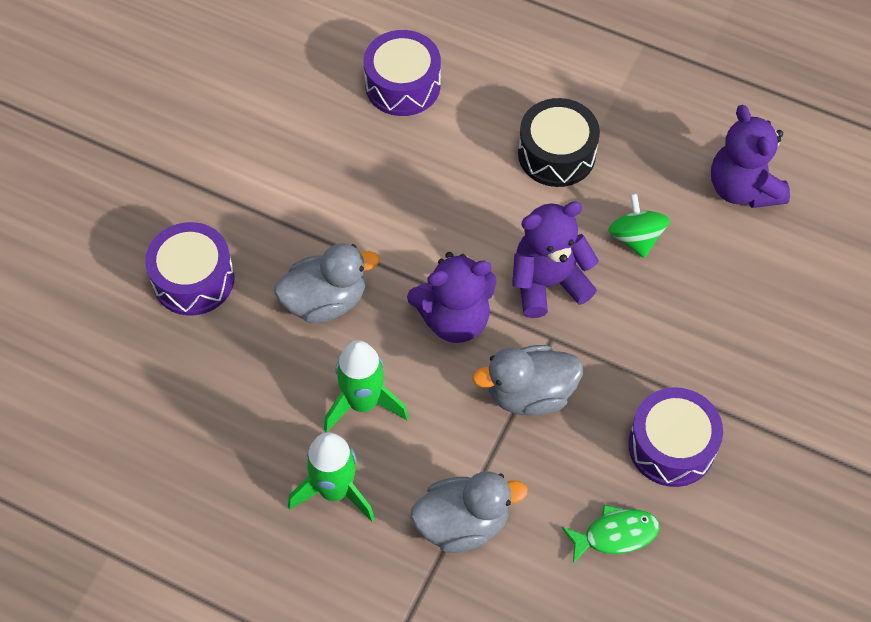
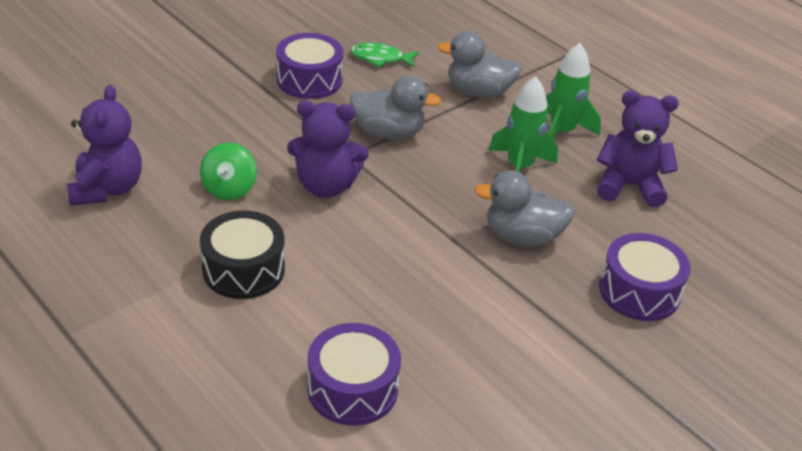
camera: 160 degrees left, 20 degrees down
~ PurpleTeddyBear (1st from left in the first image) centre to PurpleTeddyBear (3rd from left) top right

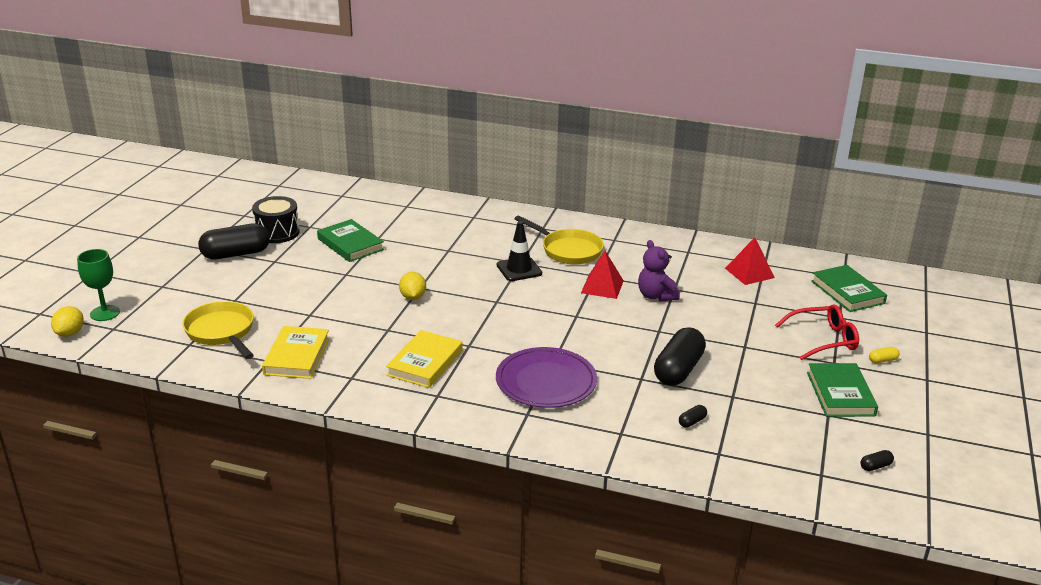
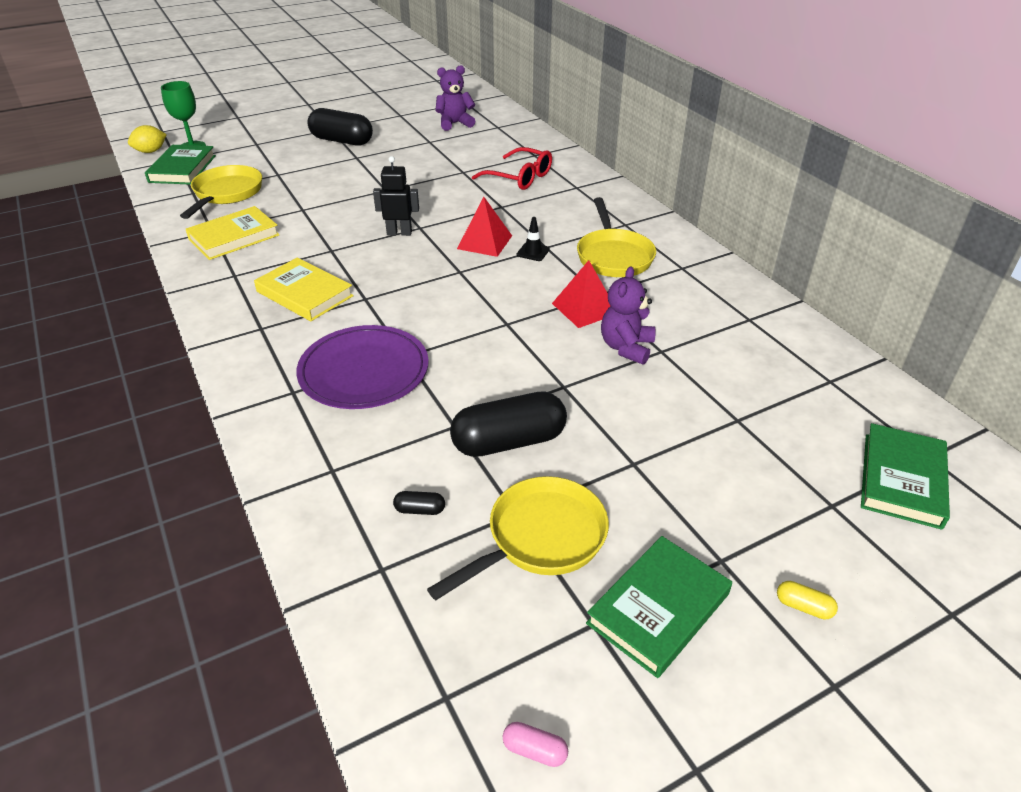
camera: 45 degrees right, 10 degrees up
- BlackDrum middle left
~ GreenBook (1st from left) centre to top left
~ YellowBook (2nd from left) centre = middle left 60 degrees clockwise
~ YellowLemon (2nd from left) centre to BlackRobot top centre
~ BlackTrafficCone centre = top centre x0.58
~ RedPyramid (2nd from left in the first image) middle right to RedPyramid (1st from left) top centre
~ RedGlasses middle right to top centre
~ BlackCapsule (4th from left) bottom right to PinkCapsule bottom centre
+ YellowPan (2nd from left) bottom centre
+ PurpleTeddyBear (1st from left) top centre

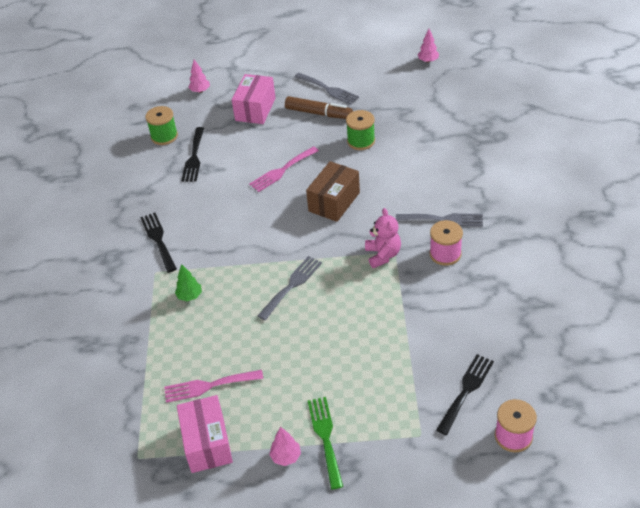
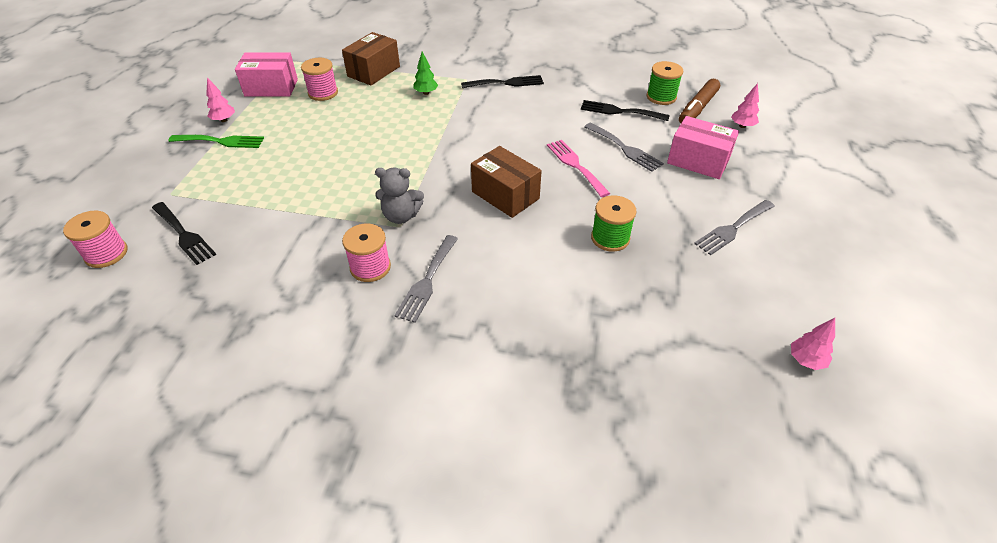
camera: 100 degrees right, 0 degrees up
~ PinkFork (1st from left) bottom left to PinkSpool (2nd from left) top left
~ GreyFork (1st from left in the first image) centre to GreyFork (2nd from left) top centre
~ BrownMarker top centre to top right
~ PinkTeddyBear centre to GreyTeddyBear centre
+ BrownBox (1st from left) top centre

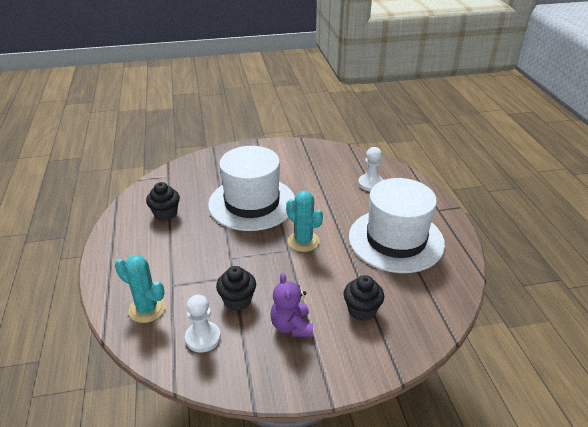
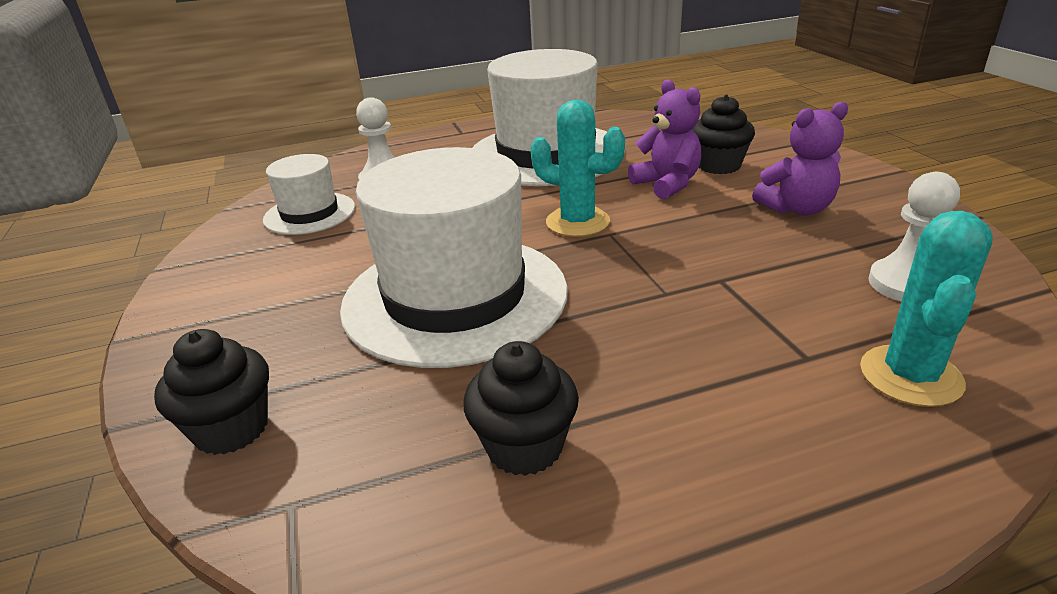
camera: 95 degrees left, 5 degrees down
~ BlackCupcake (2nd from left in the first image) bottom centre to BlackCupcake (1st from left) middle left
~ TurquoiseCactus (2nd from left in the first image) centre = top centre 75 degrees clockwise
+ WhiteHat (1st from left) top left
+ PurpleTeddyBear (1st from left) top centre

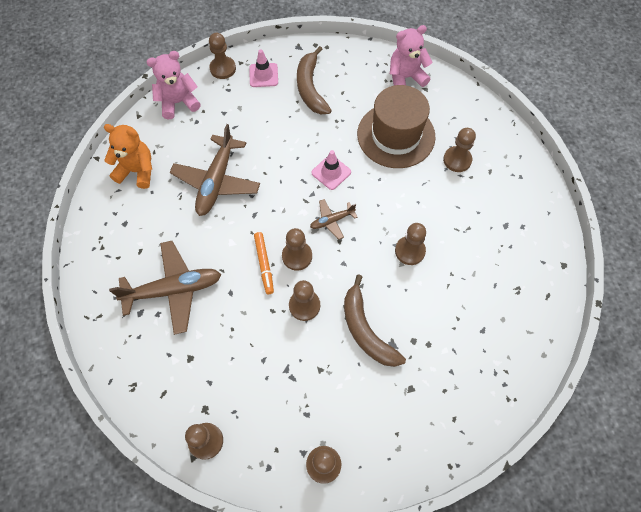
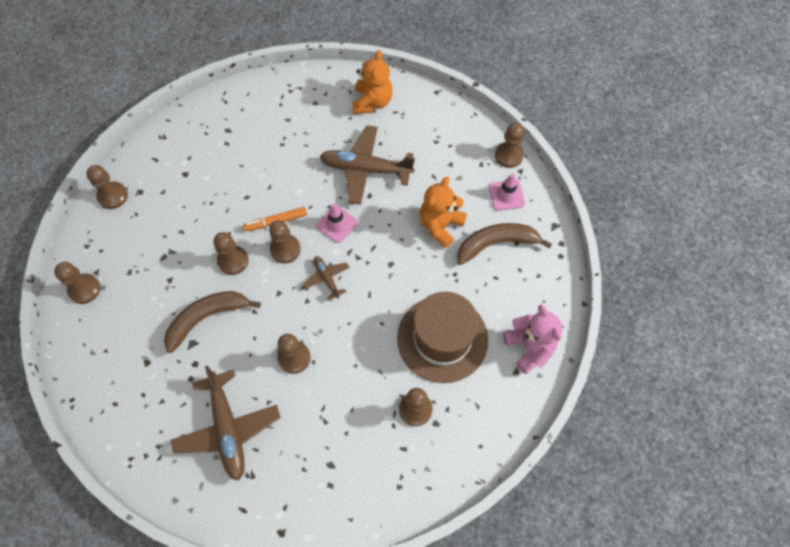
camera: 85 degrees right, 0 degrees up
~ BrownPlane (1st from left) middle left to bottom left
- PinkTeddyBear (1st from left) top left
~ PinkTrafficCone (2nd from left in the first image) top centre to PinkTrafficCone (1st from left) centre
+ OrangeTeddyBear (2nd from left) centre

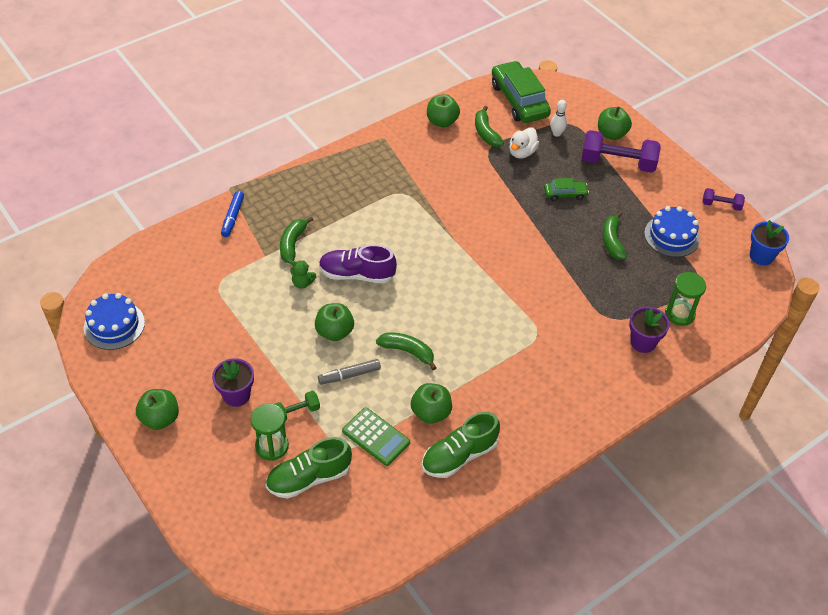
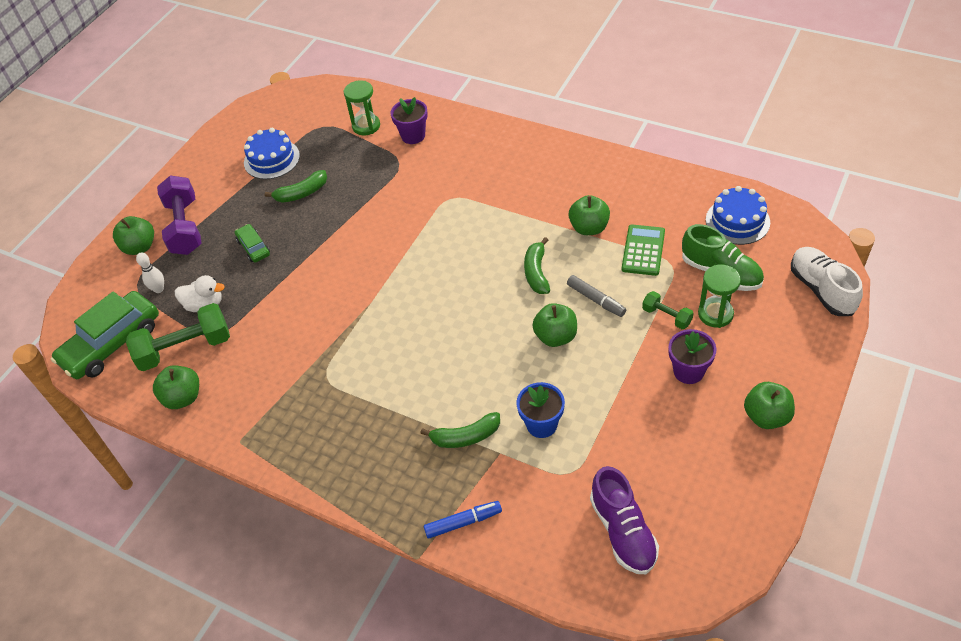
camera: 110 degrees left, 0 degrees up
~ BlueCake (1st from left in the first image) middle left to BlueCake (2nd from left) middle right
- GreenTeddyBear centre
~ PurpleShoe centre to bottom centre
- GreenShoe (2nd from left) bottom centre
~ GreenBanana (3rd from left) top centre to GreenDumbbell (1st from left) middle left
- PurpleDumbbell (2nd from left) top right
~ BlueFlowerPot middle right to centre
+ WhiteShoe middle right

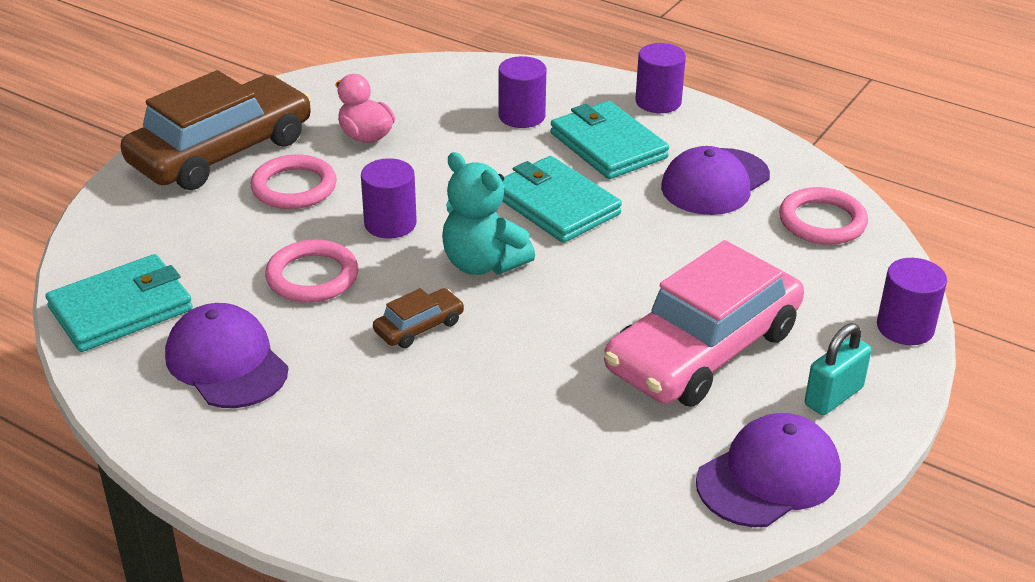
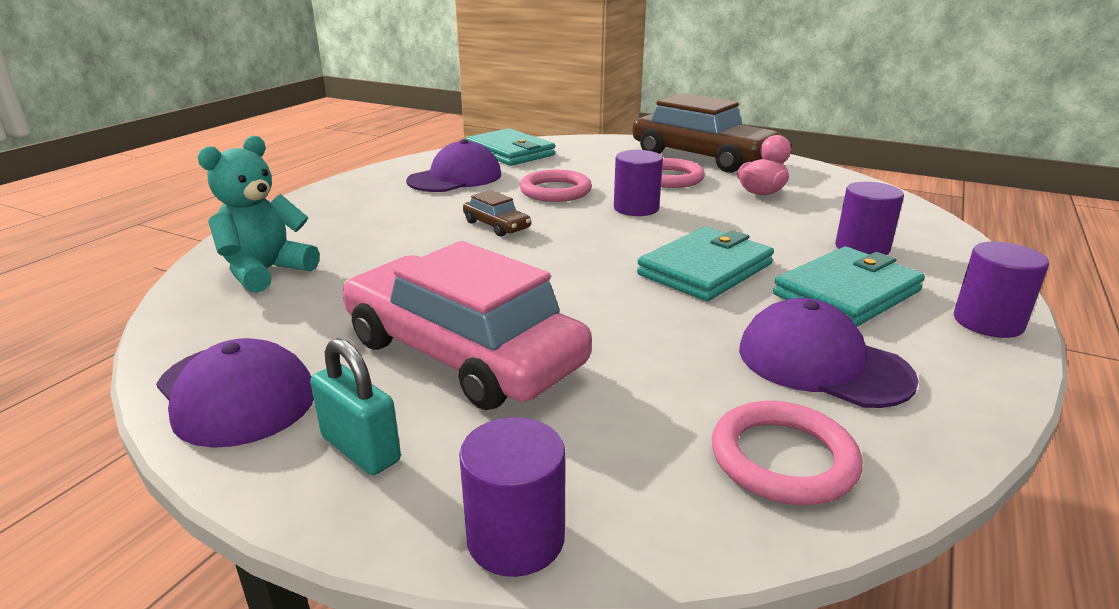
camera: 85 degrees right, 10 degrees down
~ TurquoiseTeddyBear centre to middle left

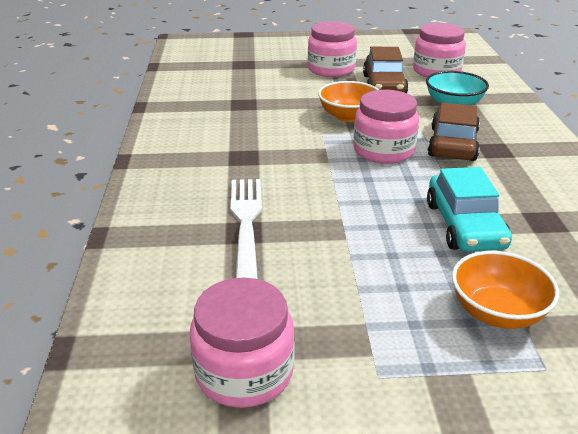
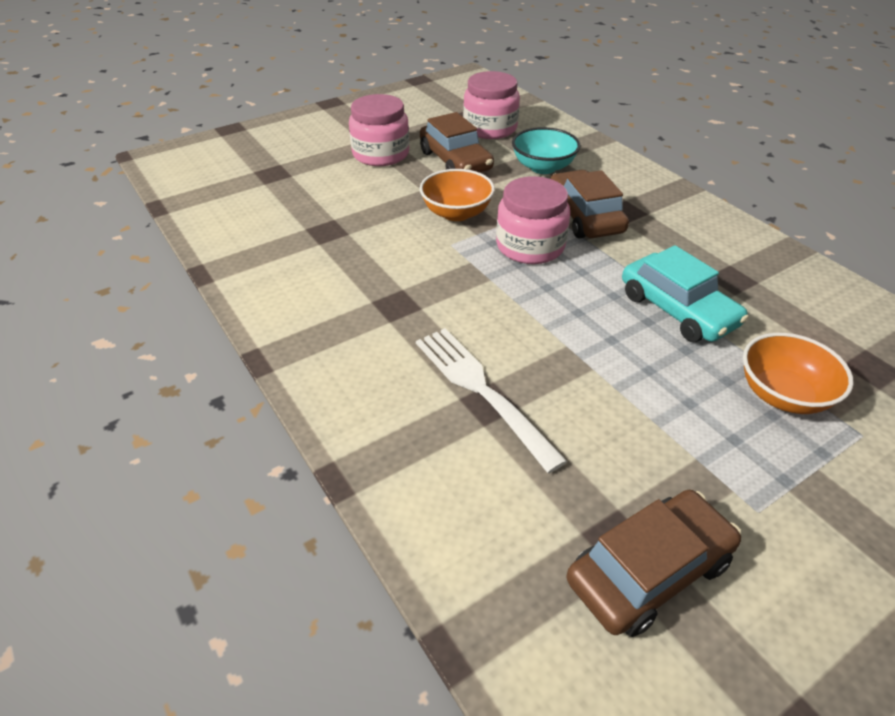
camera: 30 degrees left, 10 degrees up
~ PinkJar (1st from left) bottom centre to BrownCar (3rd from left) bottom right

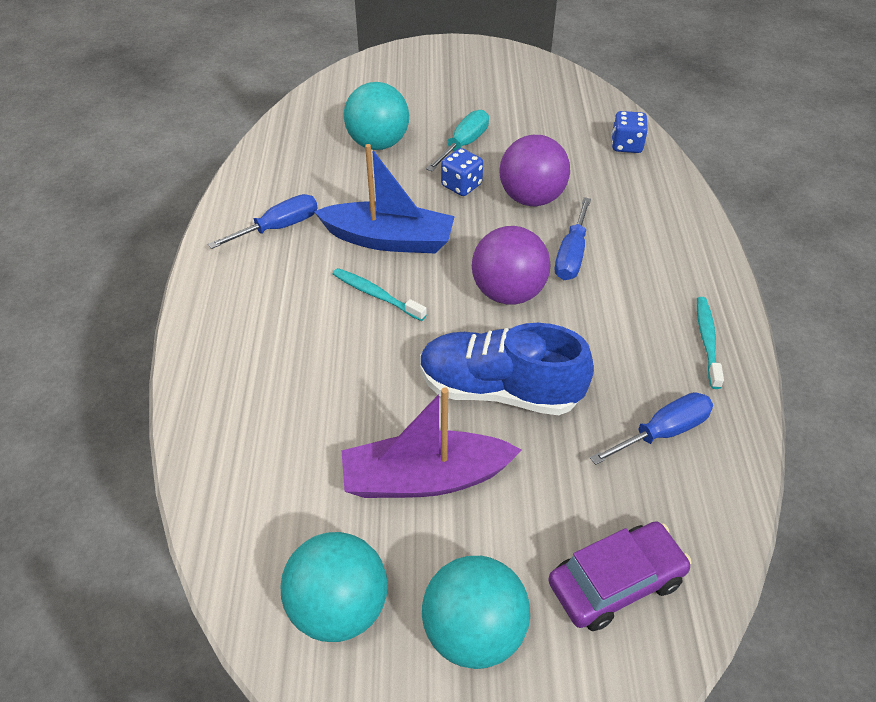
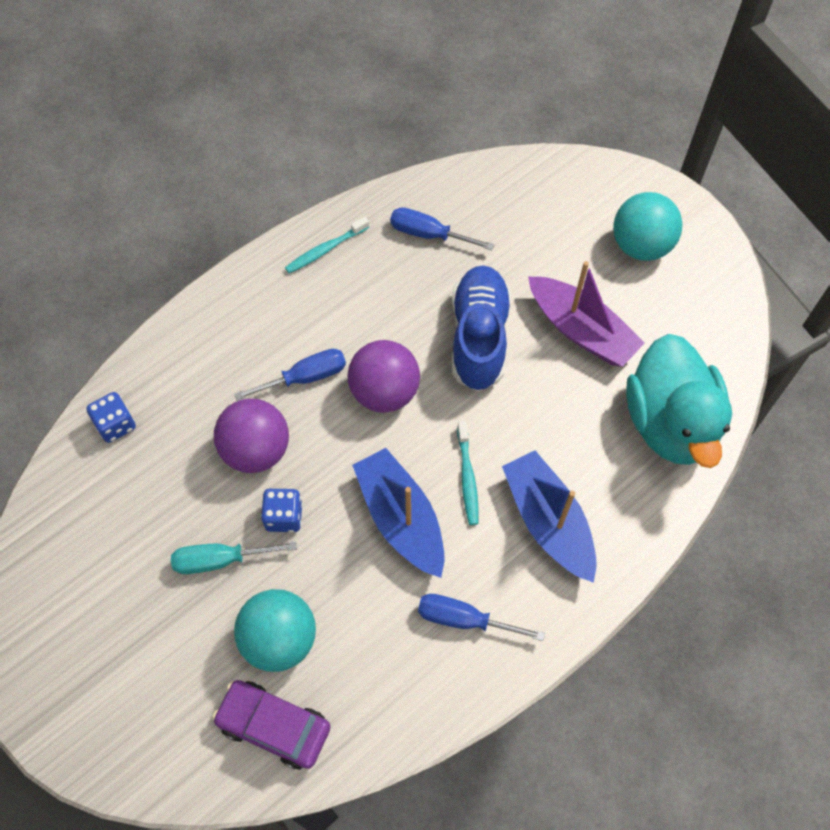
camera: 130 degrees left, 15 degrees up
- TurquoiseBall (1st from left) bottom centre
~ BlueShoe centre = centre 150 degrees counterclockwise
~ PurpleCar bottom right to bottom left
+ BlueBoat (2nd from left) centre
+ TurquoiseDuck middle right

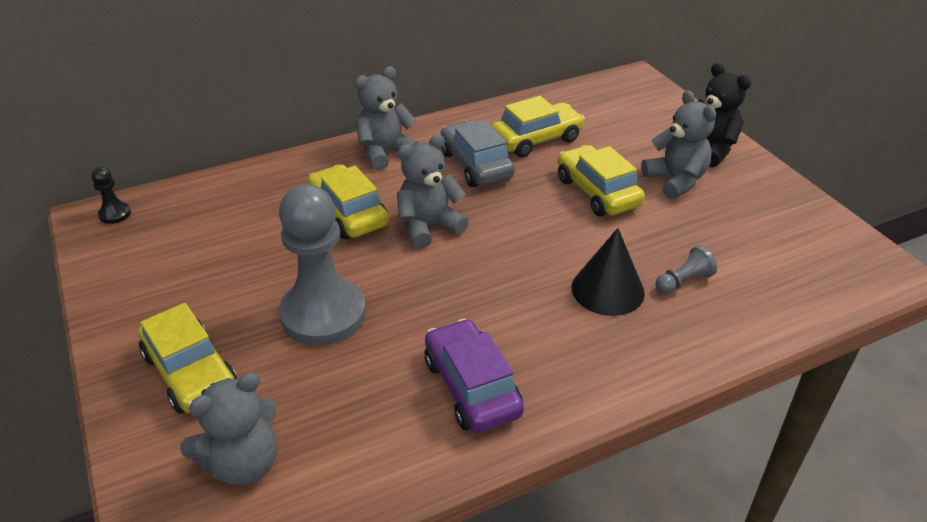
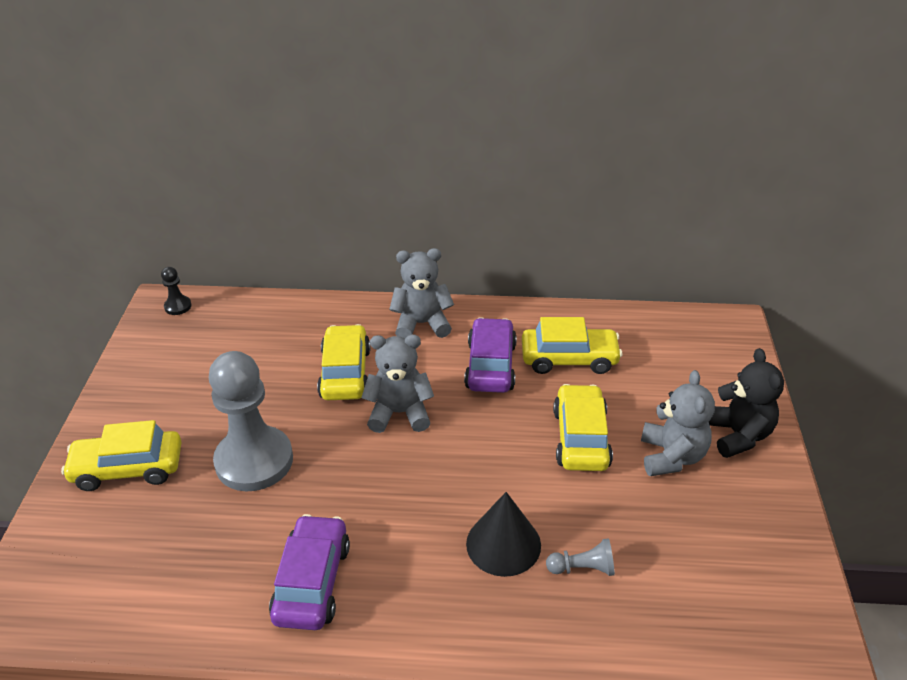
camera: 30 degrees right, 0 degrees up
~ YellowCar (1st from left) bottom left = bottom left 90 degrees clockwise
- GreyTeddyBear (1st from left) bottom left
~ GreyCar top centre to PurpleCar (2nd from left) centre

